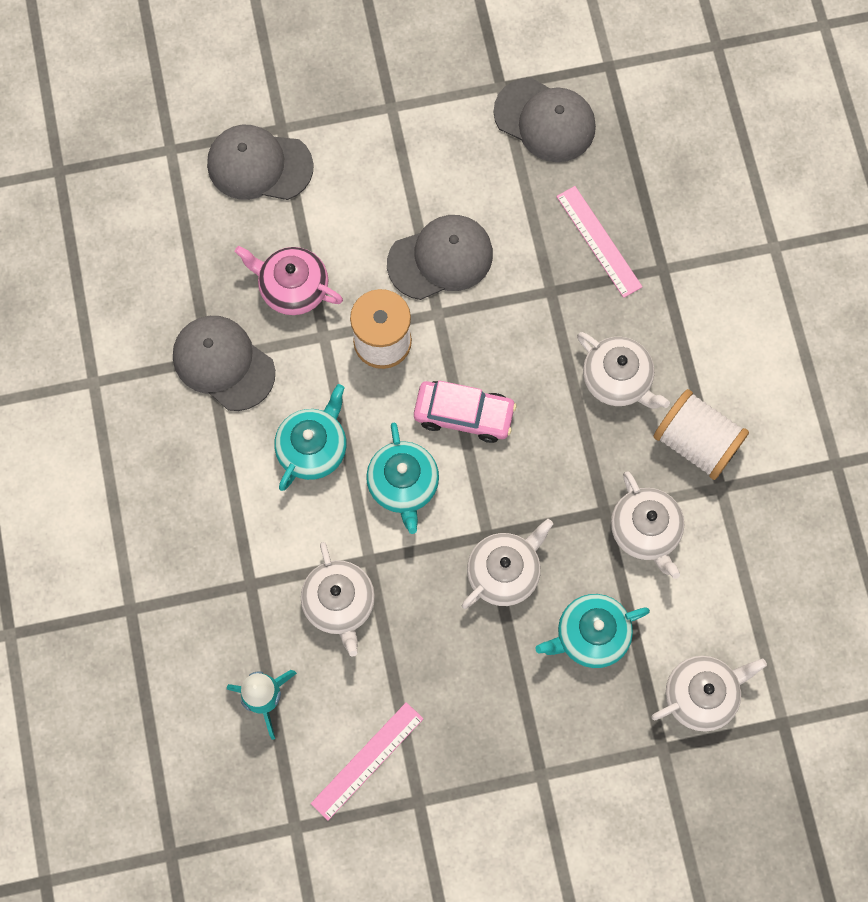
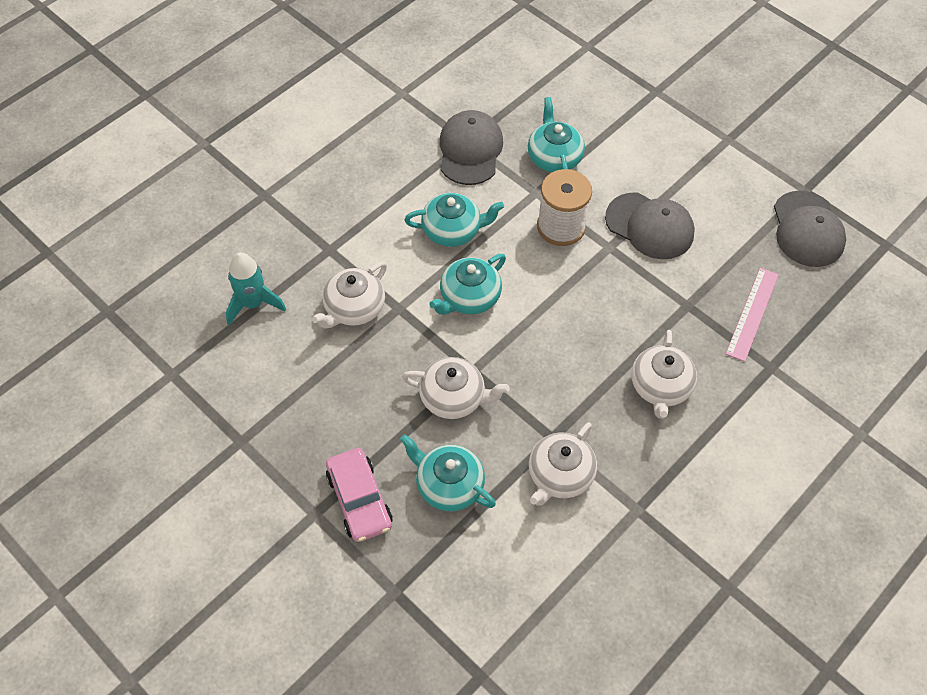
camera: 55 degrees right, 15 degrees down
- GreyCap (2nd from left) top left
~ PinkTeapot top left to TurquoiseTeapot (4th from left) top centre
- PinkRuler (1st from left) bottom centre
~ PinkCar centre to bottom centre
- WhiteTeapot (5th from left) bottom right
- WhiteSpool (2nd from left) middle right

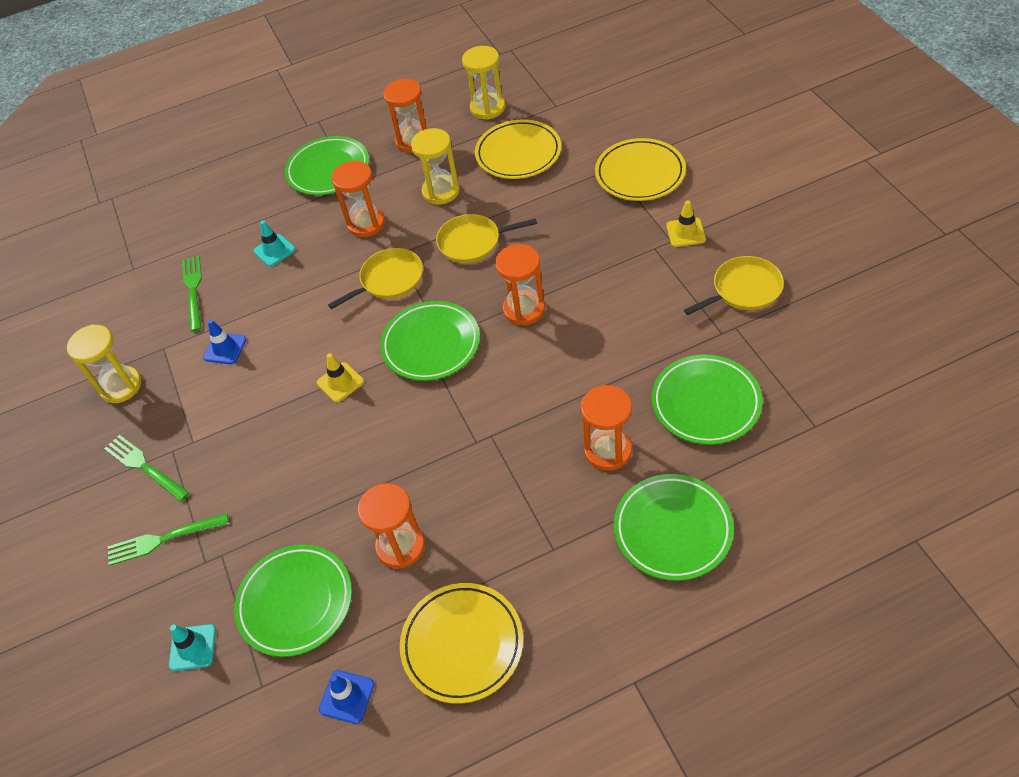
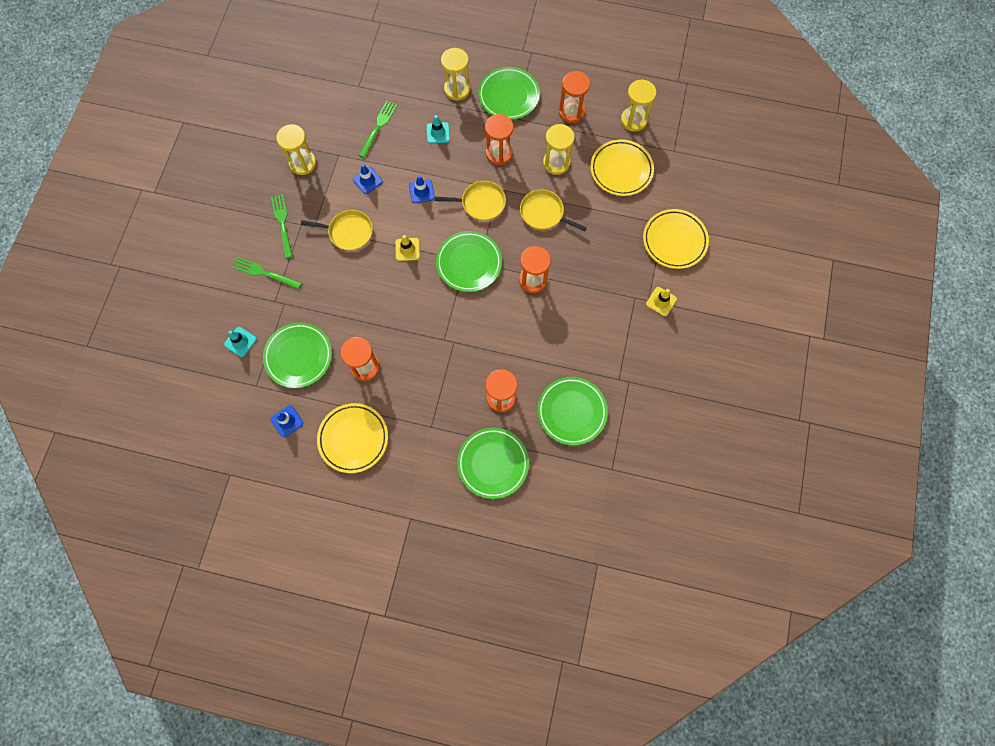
camera: 30 degrees right, 20 degrees up
~ YellowPan (3rd from left in the first image) middle right to YellowPan (1st from left) top centre
+ BlueTrafficCone (3rd from left) top centre
+ YellowHourglass (2nd from left) top centre

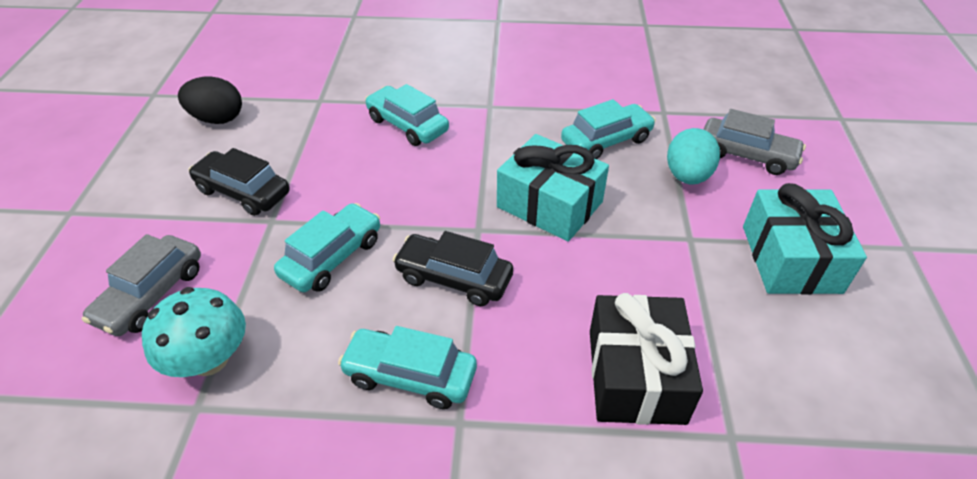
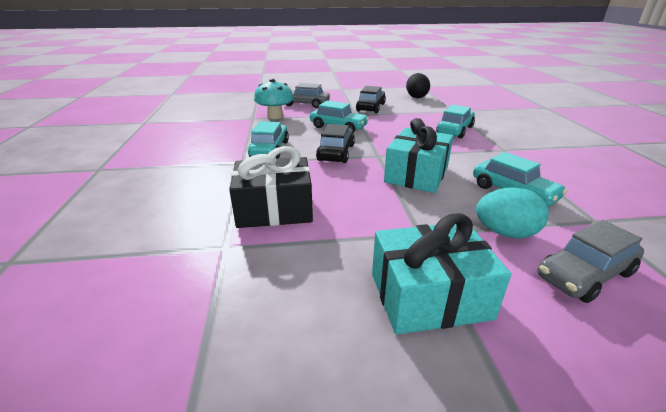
camera: 80 degrees right, 15 degrees down
~ GreyCar (2nd from left) top right = middle right 45 degrees clockwise

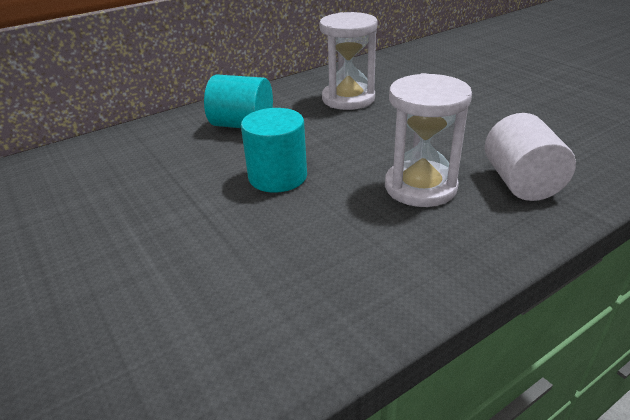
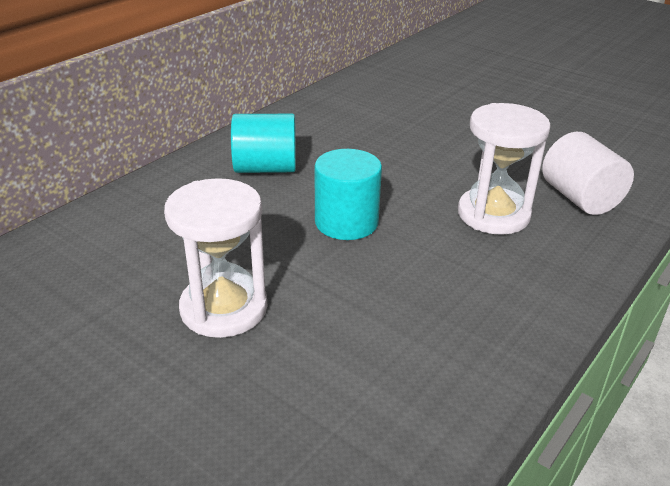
camera: 20 degrees left, 0 degrees up
~ WhiteHourglass (1st from left) top centre to middle left

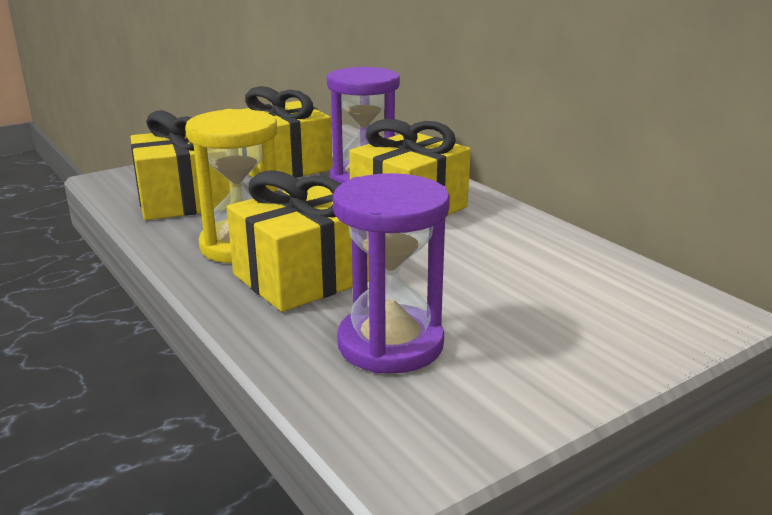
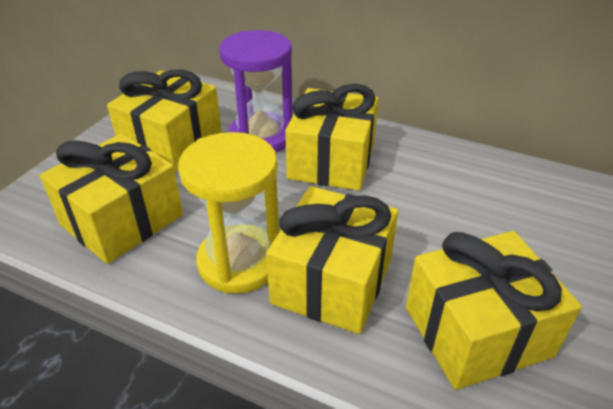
camera: 30 degrees left, 15 degrees up
~ PurpleHourglass (2nd from left) centre to YellowGift (5th from left) bottom right

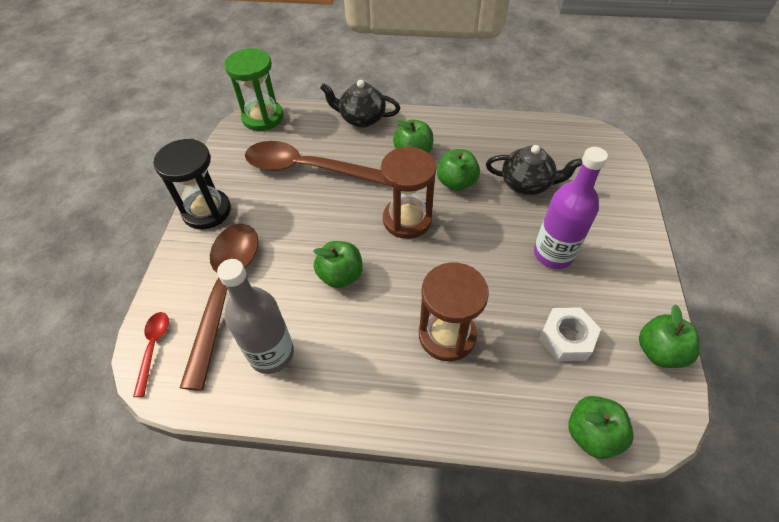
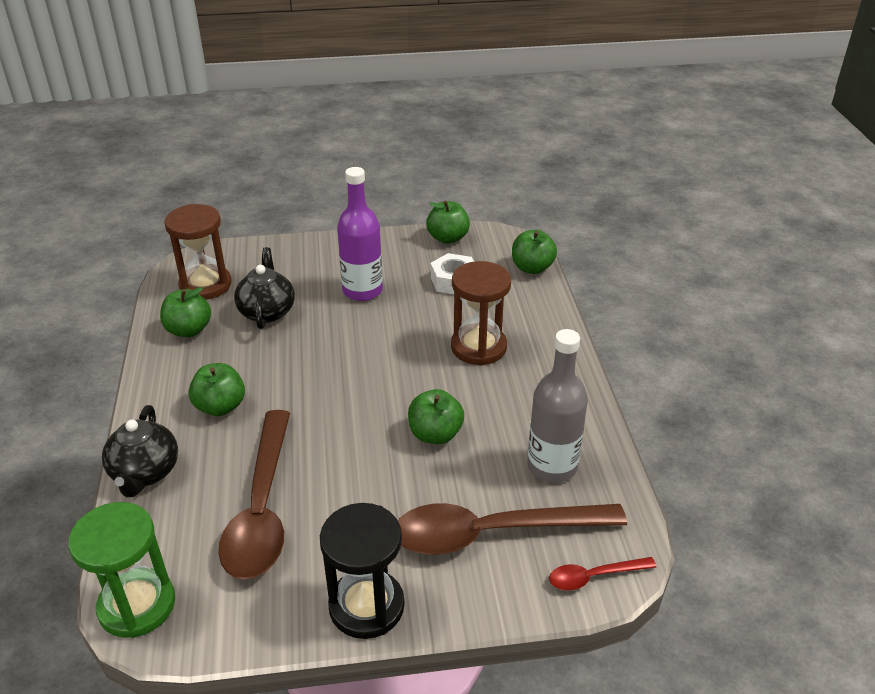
camera: 105 degrees left, 15 degrees down
~ BrownHourglass (1st from left) centre to middle left
~ GreenApple (3rd from left in the first image) top centre to GreenApple (1st from left) middle left

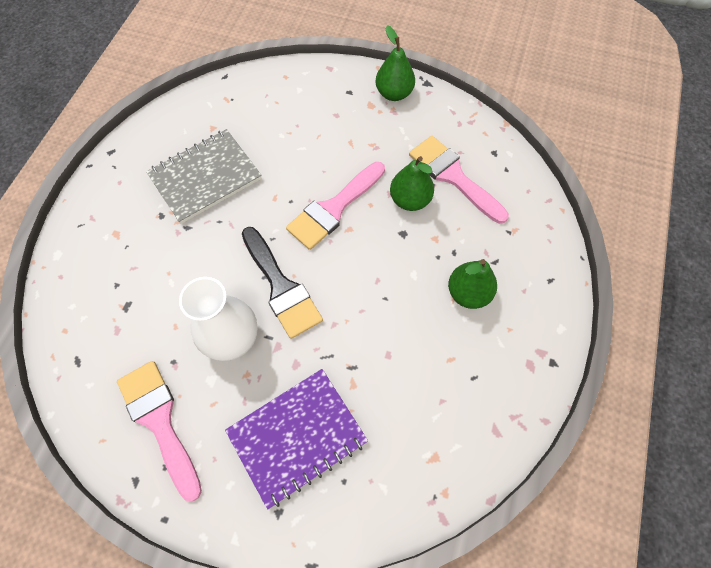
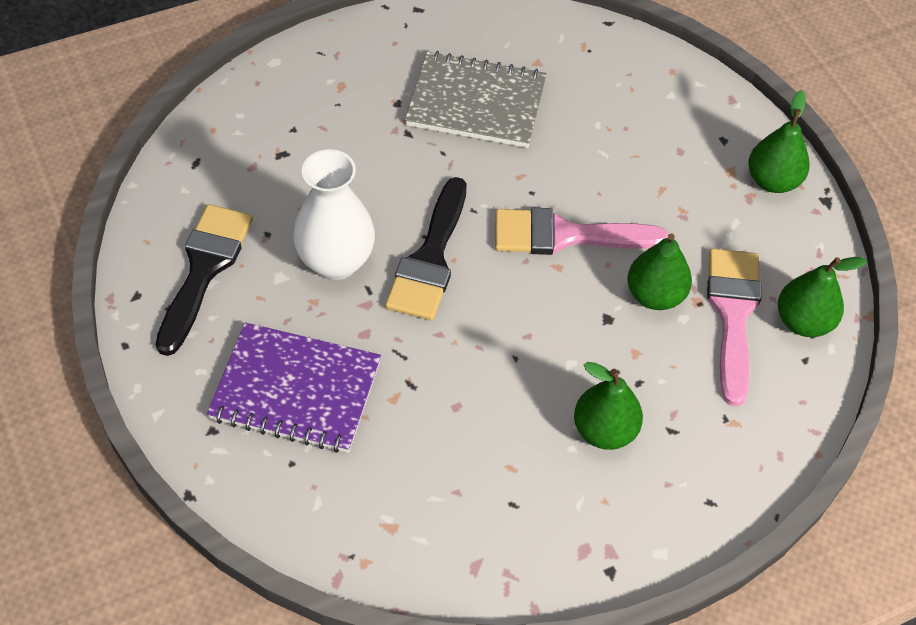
camera: 45 degrees right, 10 degrees down
~ PinkBrush (1st from left) bottom left to BlackBrush (1st from left) middle left
+ GreenPear (4th from left) middle right

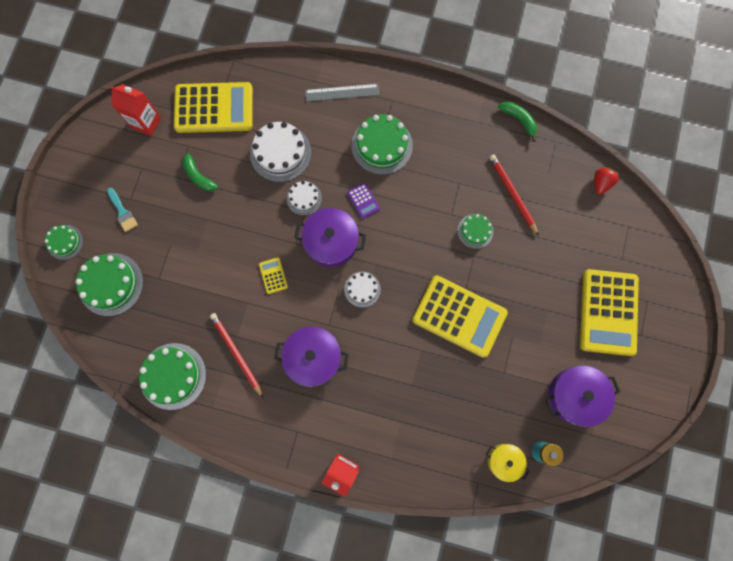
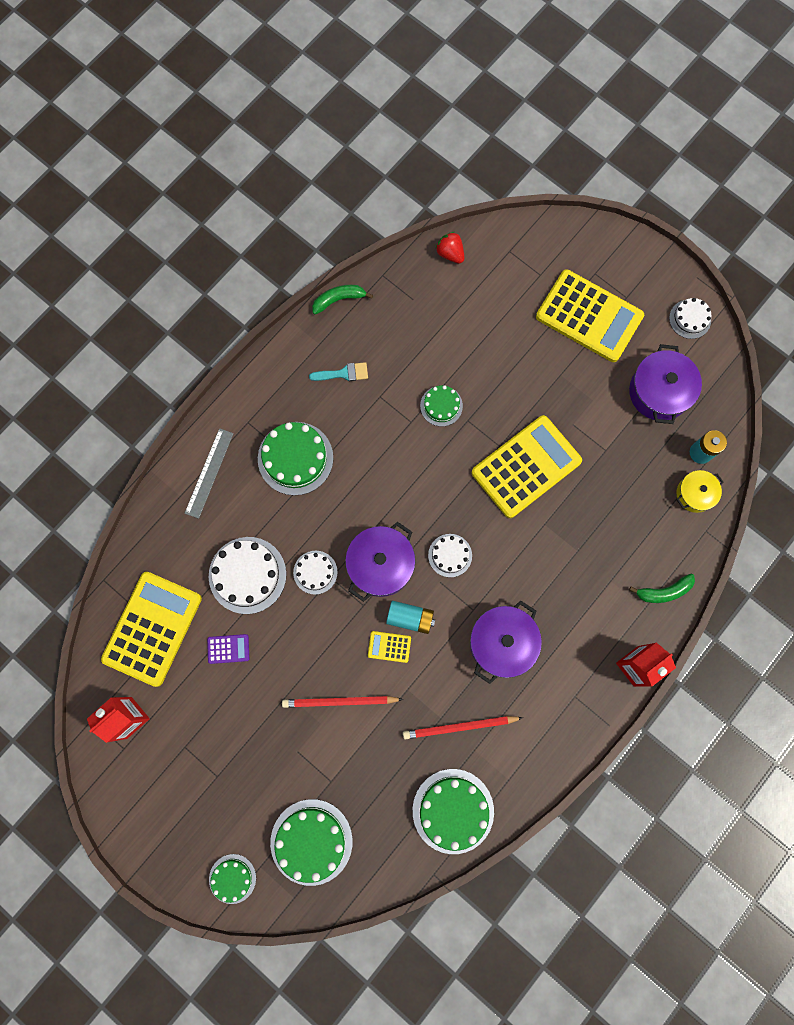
camera: 65 degrees left, 0 degrees up
~ TurquoiseBrush middle left to centre
~ GreenBanana (1st from left in the first image) top left to GreenBanana (2nd from left) middle right
~ PurpleCalculator centre to middle left
~ RedPencil (2nd from left in the first image) middle right to RedPencil (1st from left) bottom centre
+ TurquoiseBattery (1st from left) centre
+ WhiteCake (4th from left) top right

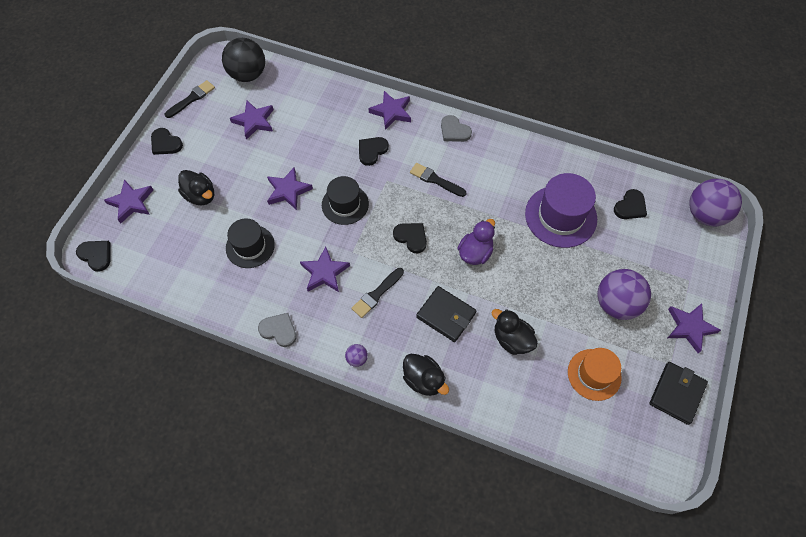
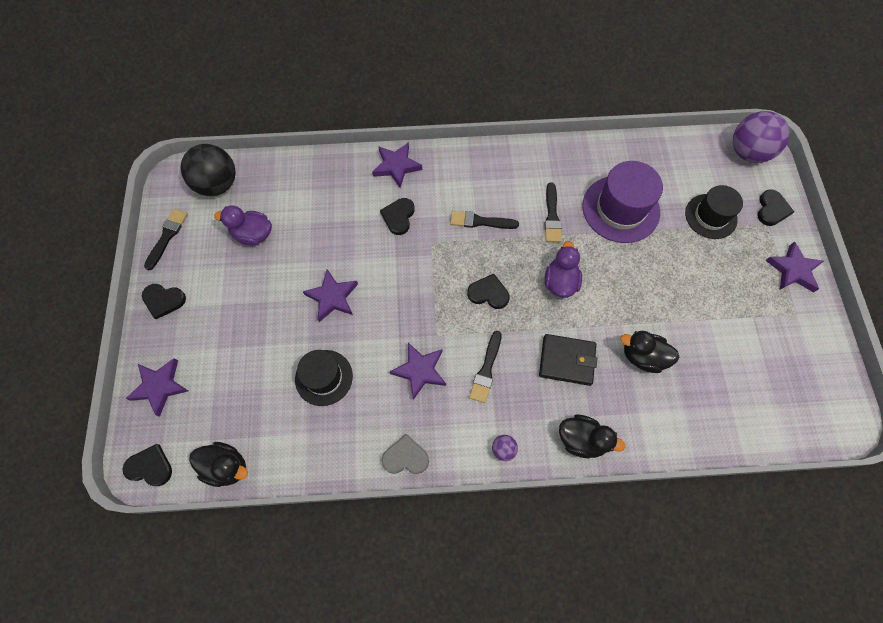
camera: 25 degrees left, 5 degrees up
~ BlackDuck (1st from left) middle left to bottom left
~ PurpleStar (2nd from left) top left to PurpleDuck (1st from left) middle left
~ BlackHat (2nd from left) centre to middle right
- GreyHeart (2nd from left) top centre
- OrangeHat bottom right
- PurpleBall (2nd from left) middle right
~ BlackHeart (5th from left) middle right to top right
- BlackWallet (2nd from left) bottom right
+ BlackBrush (4th from left) centre

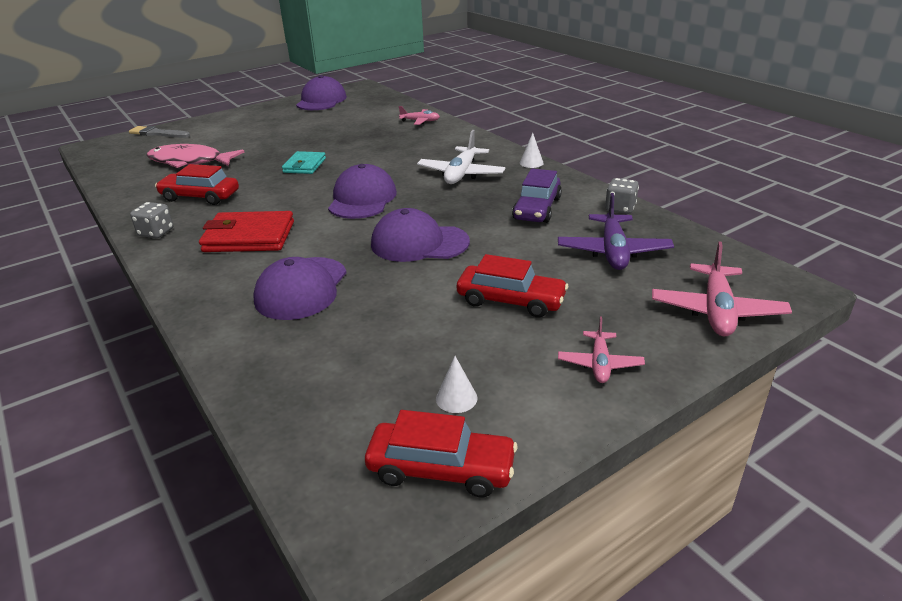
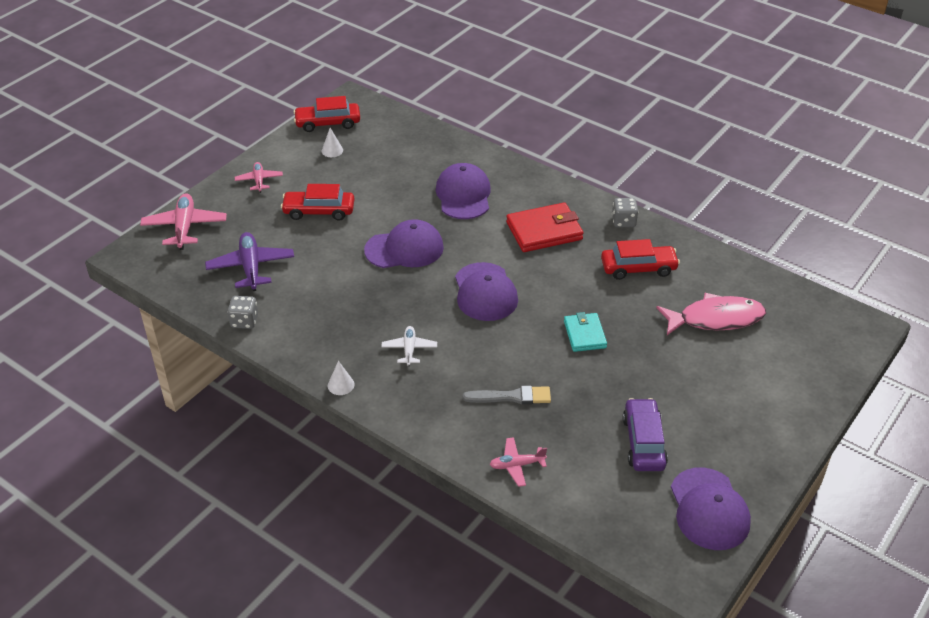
camera: 160 degrees right, 10 degrees up
~ GreyBrush top left to centre
~ WhitePlane top centre = centre x0.59
~ PurpleCar top centre to bottom right

